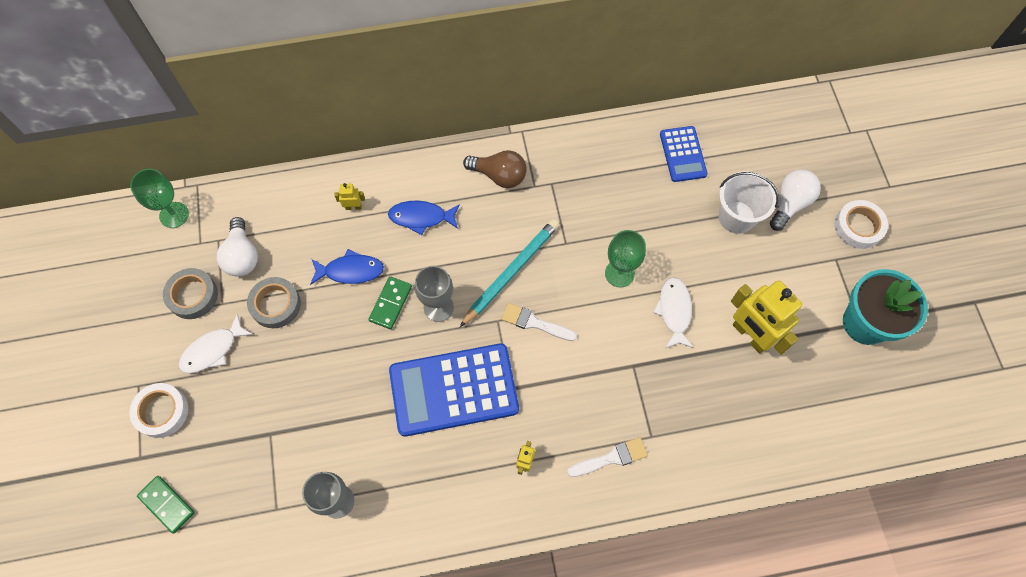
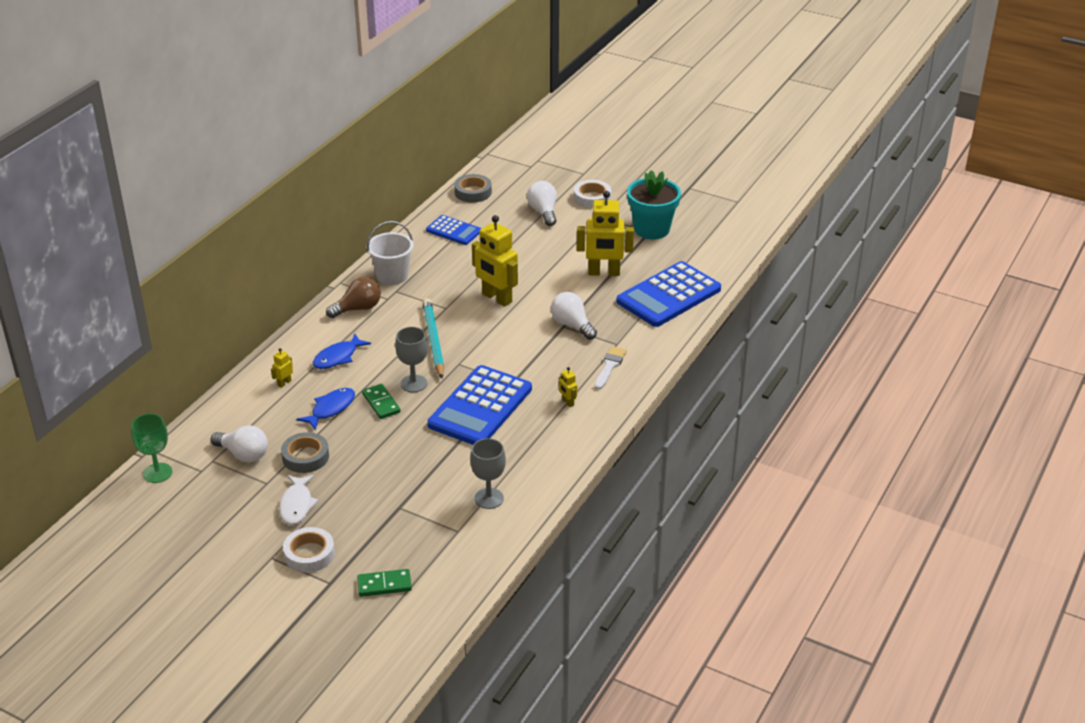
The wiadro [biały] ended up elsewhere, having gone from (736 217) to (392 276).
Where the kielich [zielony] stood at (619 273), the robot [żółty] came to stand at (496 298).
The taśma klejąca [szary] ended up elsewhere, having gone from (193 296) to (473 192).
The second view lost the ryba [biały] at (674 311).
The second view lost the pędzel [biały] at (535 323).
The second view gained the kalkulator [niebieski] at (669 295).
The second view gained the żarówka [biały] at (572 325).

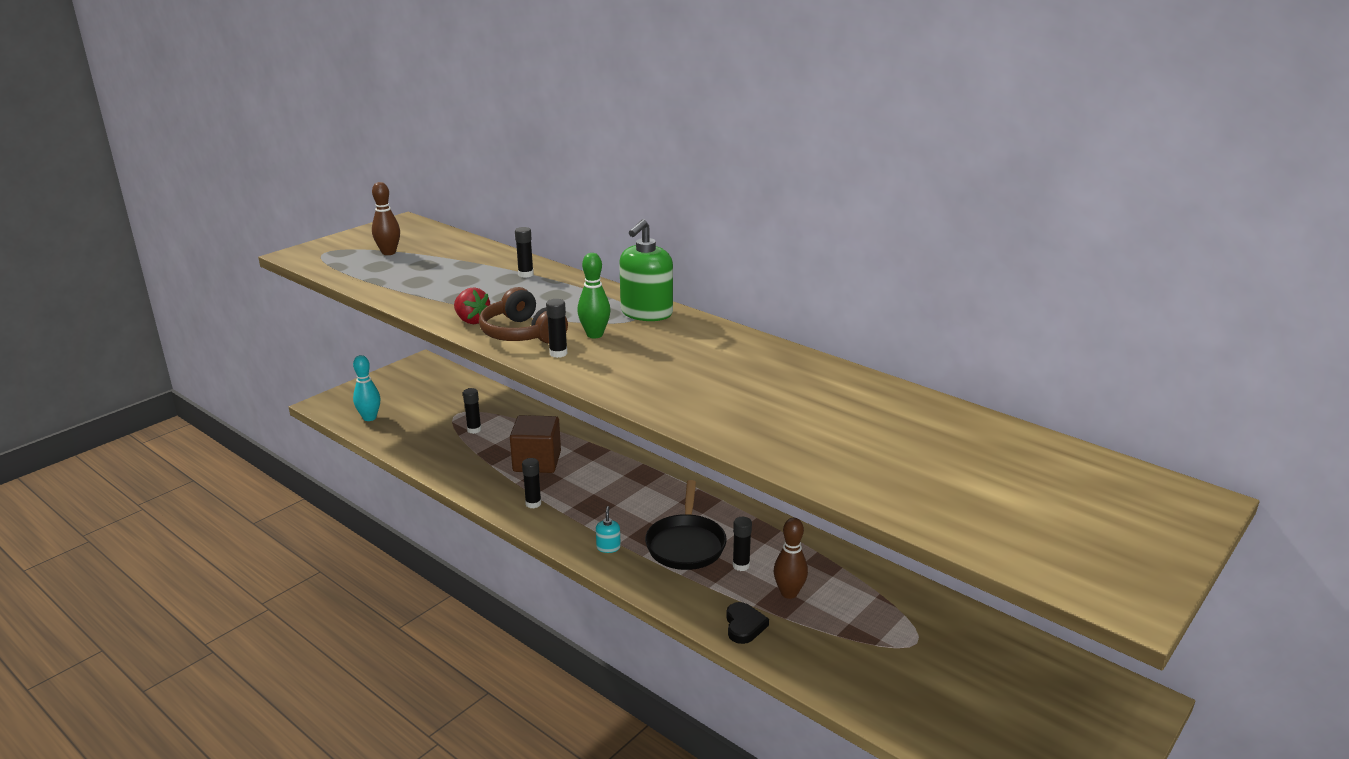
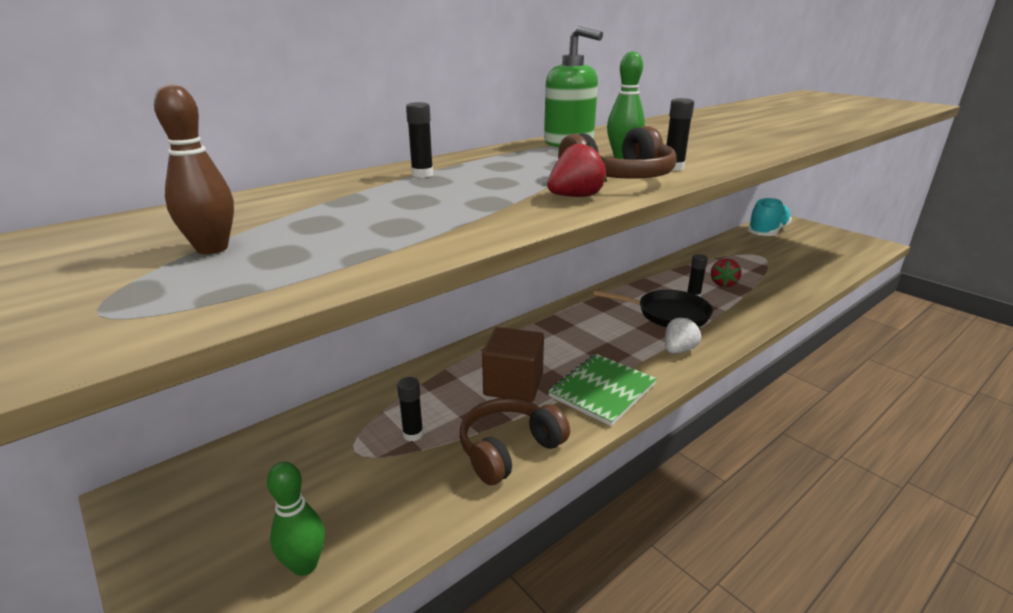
What was the kręgiel [turkusowy] at (369 418) turned into the kręgiel [zielony] at (305 565).
Where the klej w sztyfcie [czarny] stood at (533 503), the zeszyt [zielony] came to stand at (602 390).
Where the dozownik mydła [turkusowy] stood at (608 547), the truskawka [biały] came to stand at (678 350).
Where the kręgiel [brązowy] stood at (789 593), the truskawka [czerwony] came to stand at (723 284).
The second view lost the serce [czarny] at (744 626).
The second view gained the but [turkusowy] at (767 232).
The second view gained the słuchawki [brązowy] at (509 450).

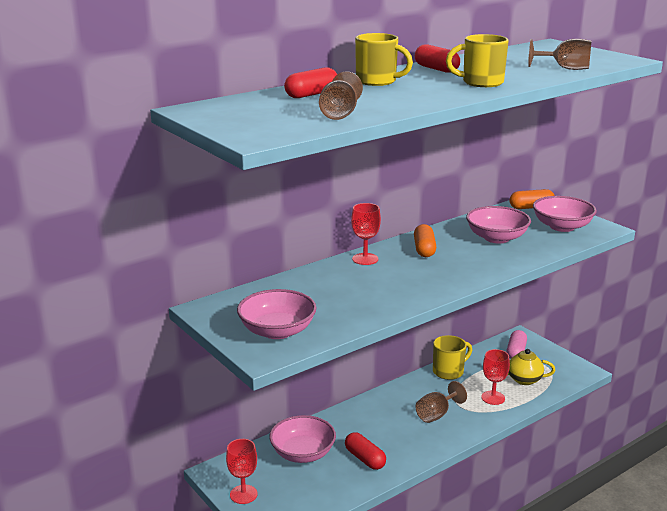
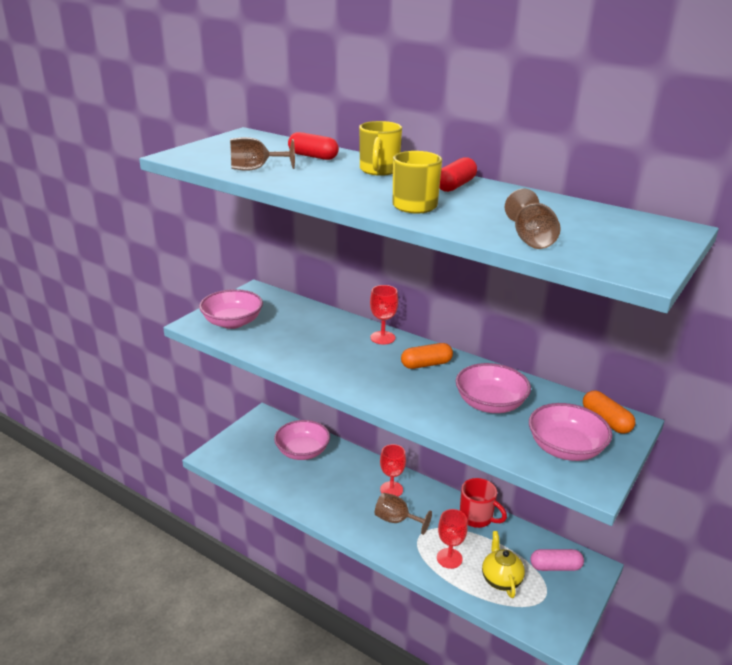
What was the kubek [żółty] at (449 371) turned into the kubek [czerwony] at (477 517).
The second view lost the kapsułka [czerwony] at (365 459).
The kielich [czerwony] ended up elsewhere, having gone from (243 494) to (391 489).

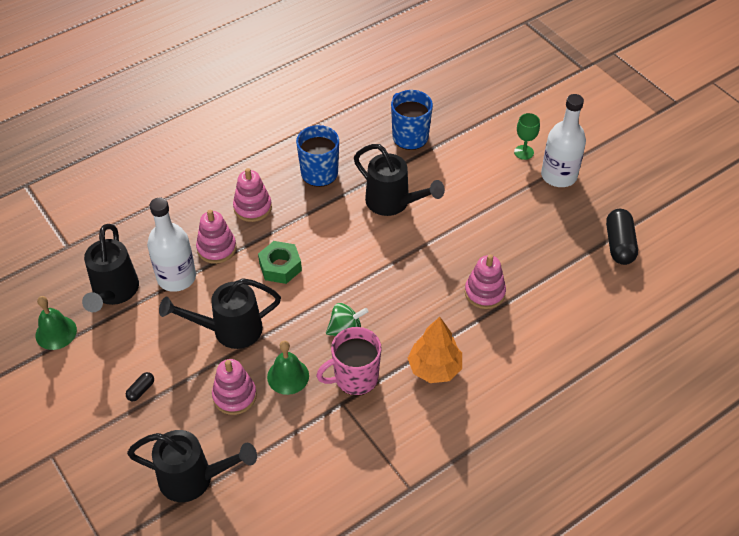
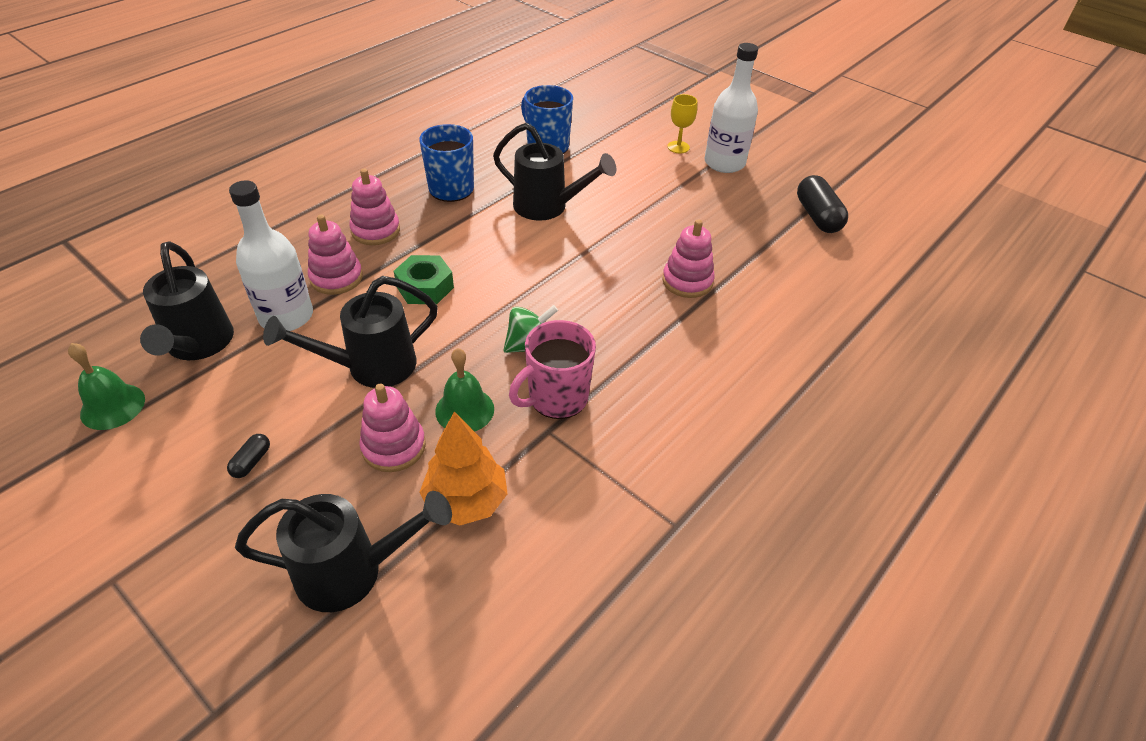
What was the kielich [zielony] at (524 152) turned into the kielich [żółty] at (678 147).
The drzewko [pomarańczowy] ended up elsewhere, having gone from (434 368) to (466 501).

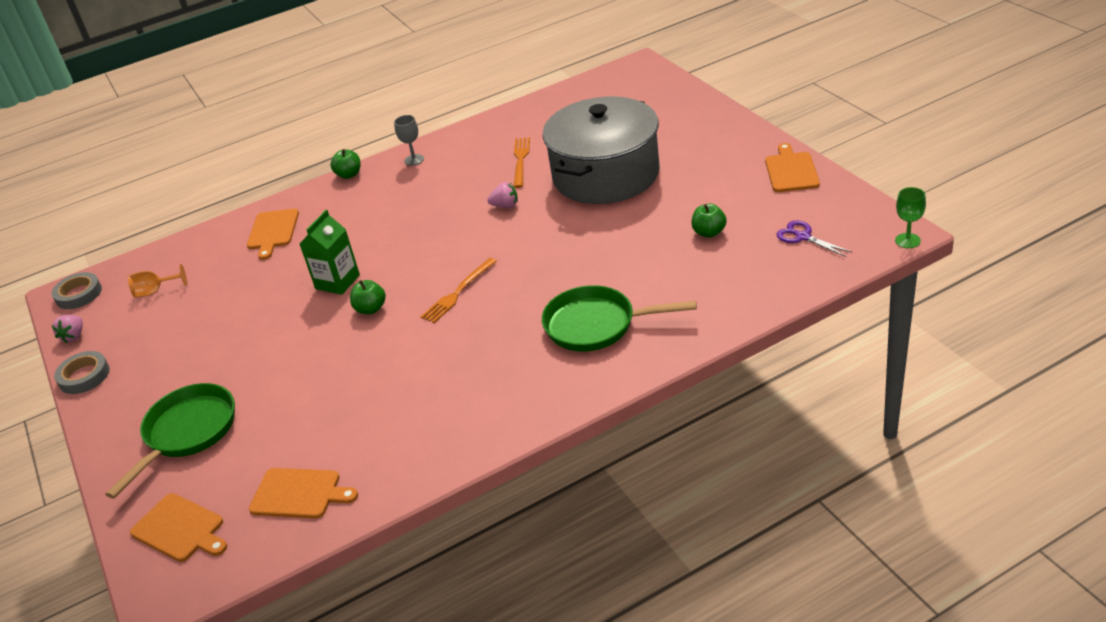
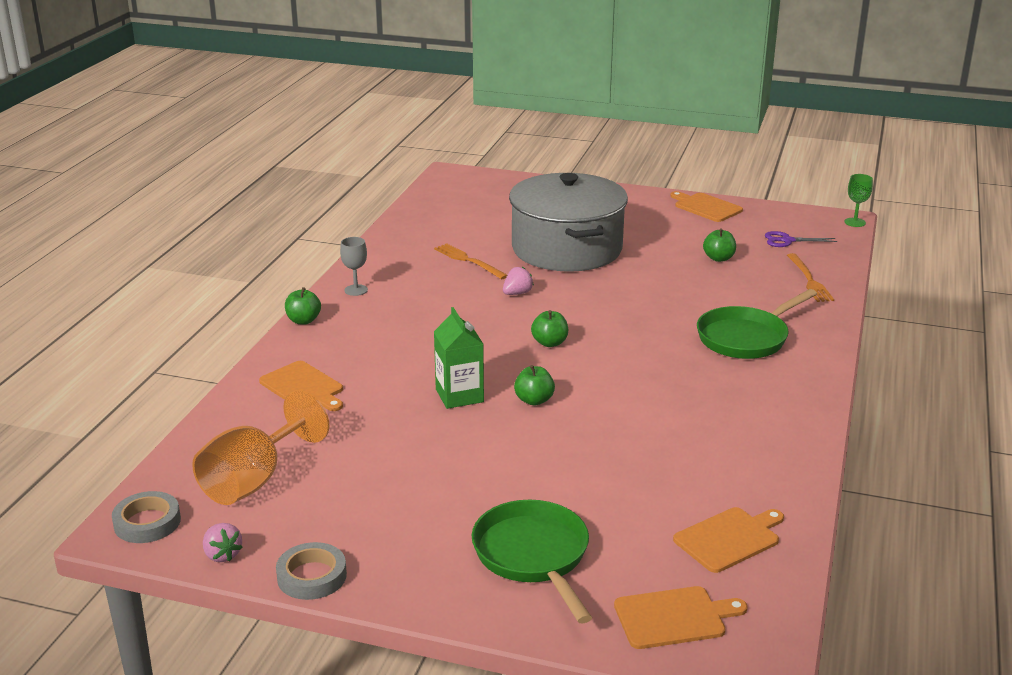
The widelec [pomarańczowy] ended up elsewhere, having gone from (458 292) to (809 280).
The size of the kielich [pomarańczowy] at (155 291) changed by a factor of 1.98.
The second view gained the jabłko [zielony] at (549 343).

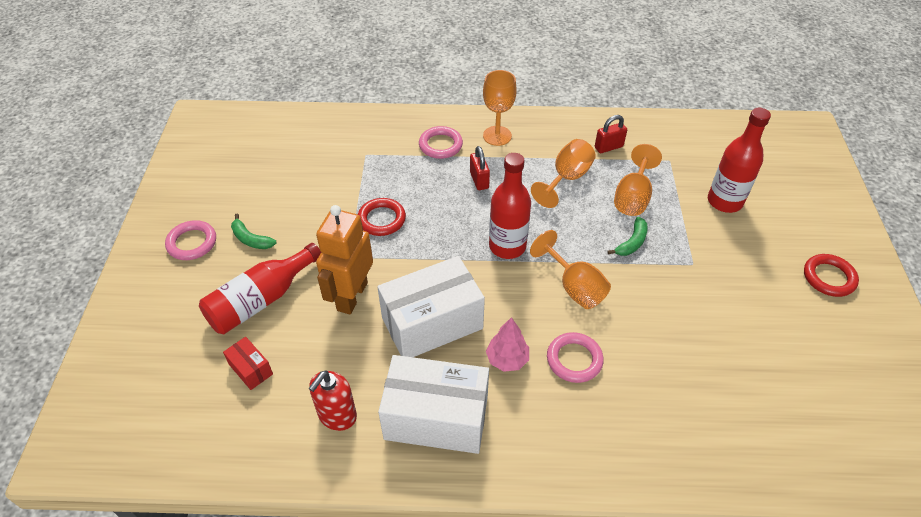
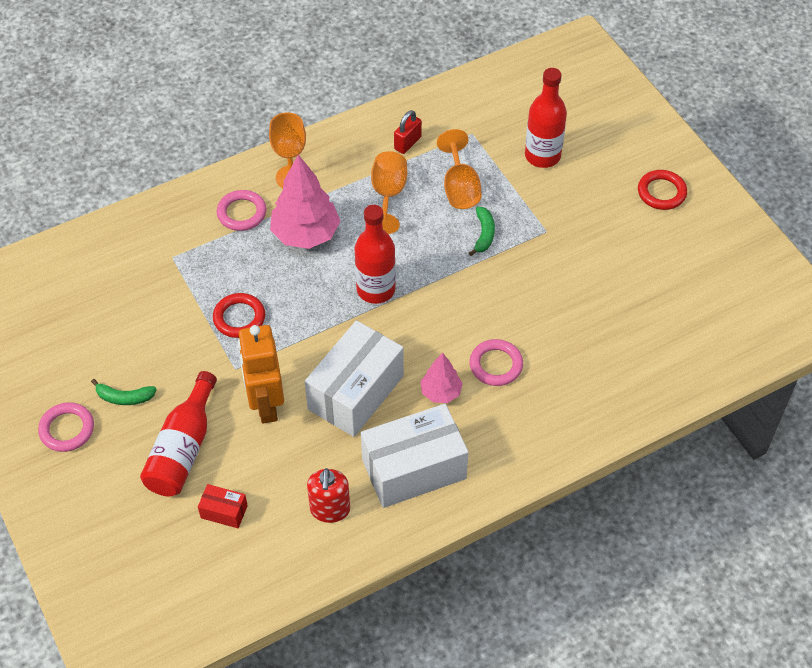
Where the kłódka [czerwony] stood at (479 180), the drzewko [różowy] came to stand at (306 234).
The second view lost the kielich [pomarańczowy] at (574 287).

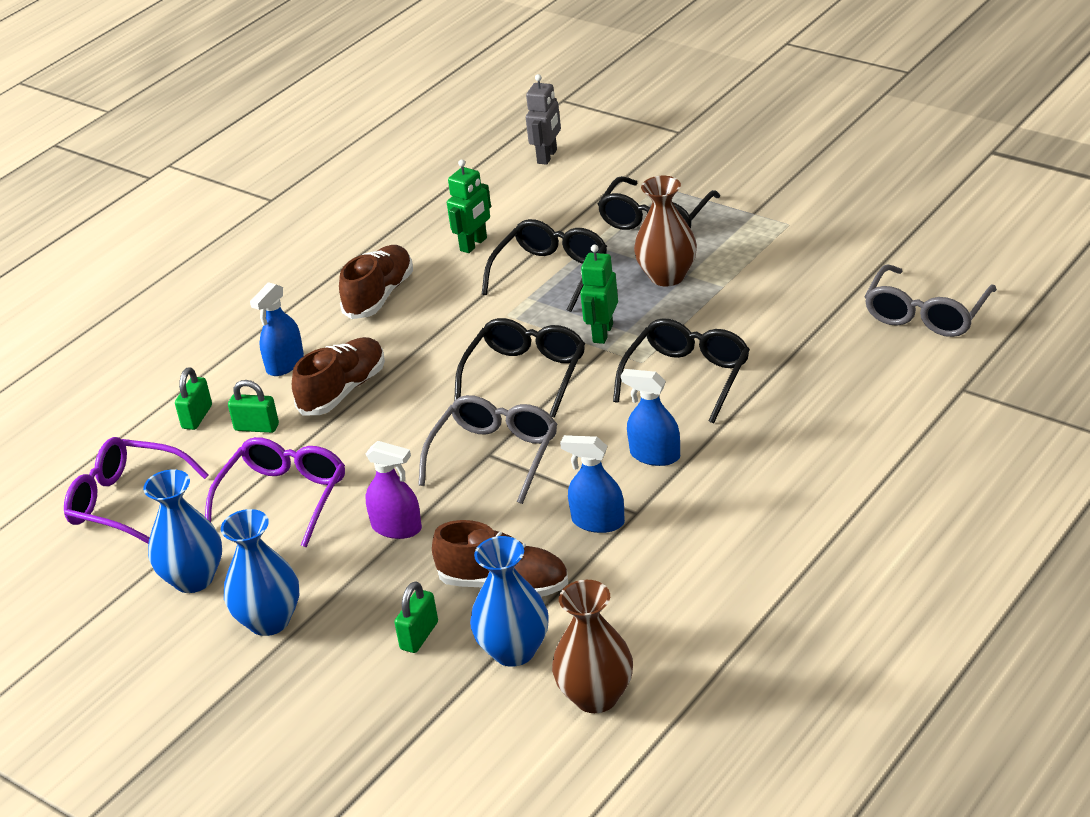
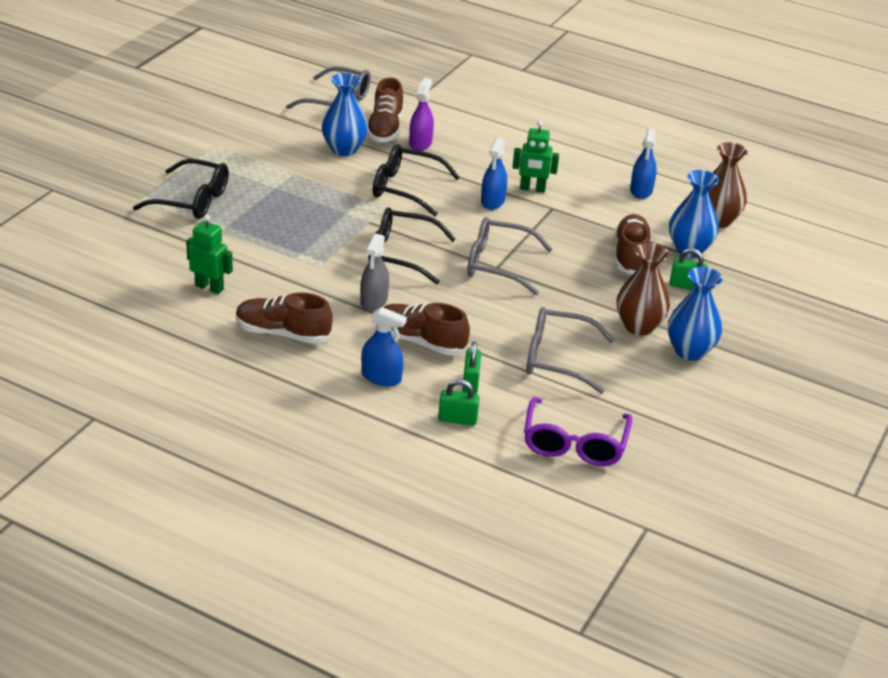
The second view lost the robot [szary] at (547 156).
The wazon [brązowy] ended up elsewhere, having gone from (667 276) to (638 326).
The second view lost the okulary [czarny] at (551 273).
The robot [zielony] ended up elsewhere, having gone from (602 333) to (532 189).
The spryskiwacz [niebieski] ended up elsewhere, having gone from (598 522) to (641 190).
What was the okulary [fioletowy] at (284 498) turned into the okulary [szary] at (557 359).
The spryskiwacz [fioletowy] ended up elsewhere, having gone from (396 528) to (420 143).
The wazon [niebieski] ended up elsewhere, having gone from (193 579) to (344 149).
The second view gained the but [brązowy] at (385 129).
The second view gained the spryskiwacz [szary] at (374 301).

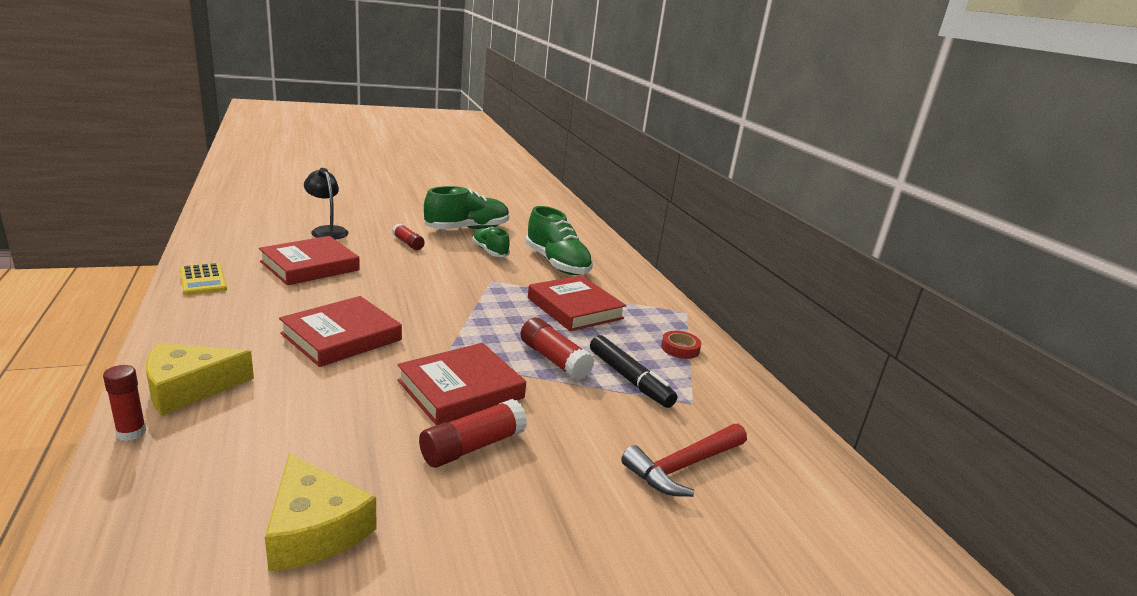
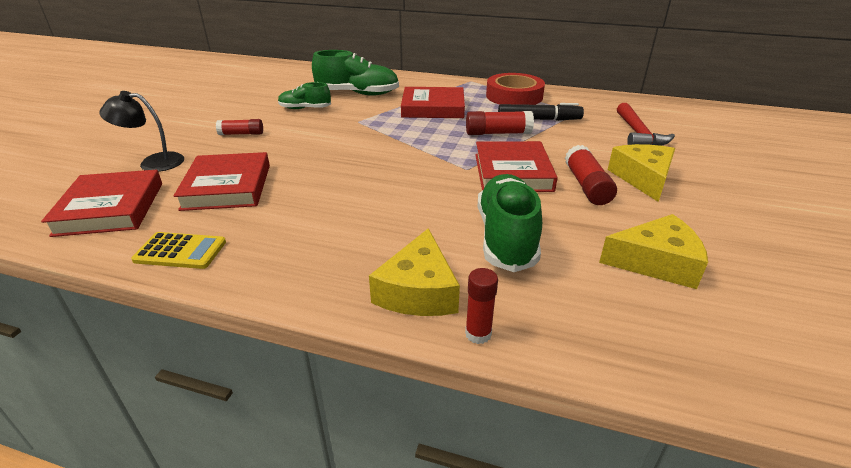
The but [zielony] ended up elsewhere, having gone from (467 229) to (506 237).
The książka [czerwony] ended up elsewhere, having gone from (341 336) to (110 208).
The size of the taśma klejąca [czerwony] at (680 348) changed by a factor of 2.09.
The second view gained the ser [żółty] at (643 178).

